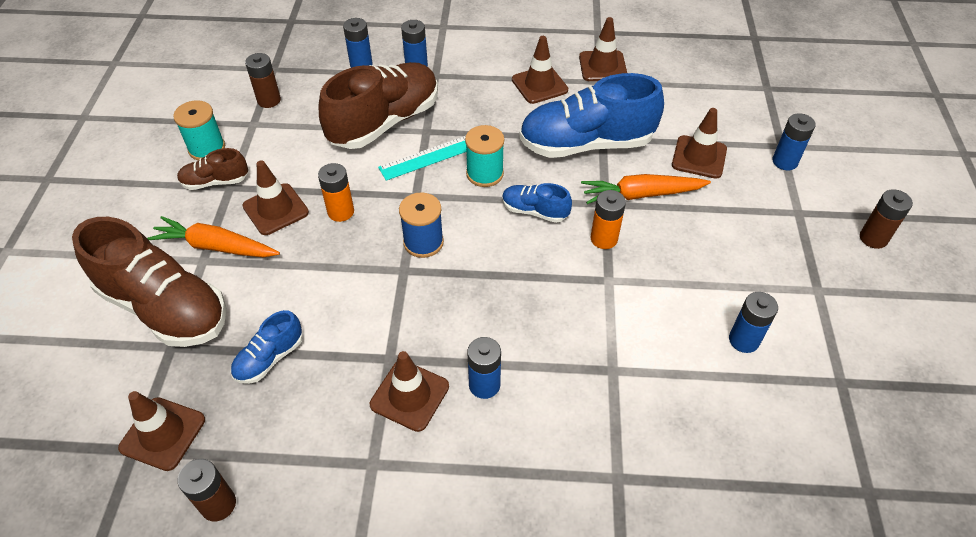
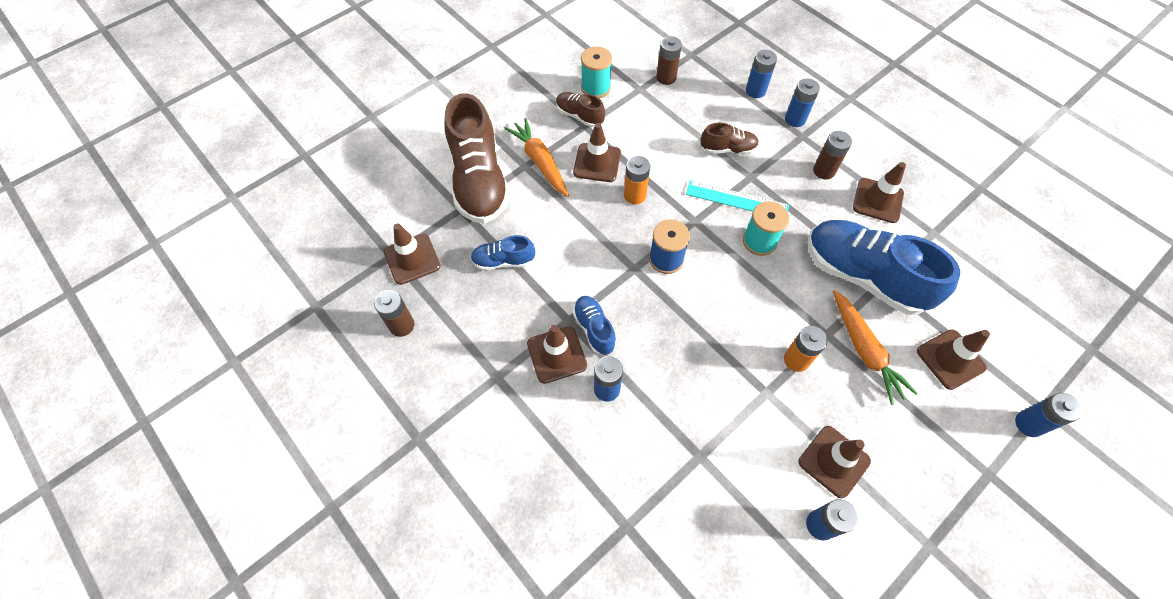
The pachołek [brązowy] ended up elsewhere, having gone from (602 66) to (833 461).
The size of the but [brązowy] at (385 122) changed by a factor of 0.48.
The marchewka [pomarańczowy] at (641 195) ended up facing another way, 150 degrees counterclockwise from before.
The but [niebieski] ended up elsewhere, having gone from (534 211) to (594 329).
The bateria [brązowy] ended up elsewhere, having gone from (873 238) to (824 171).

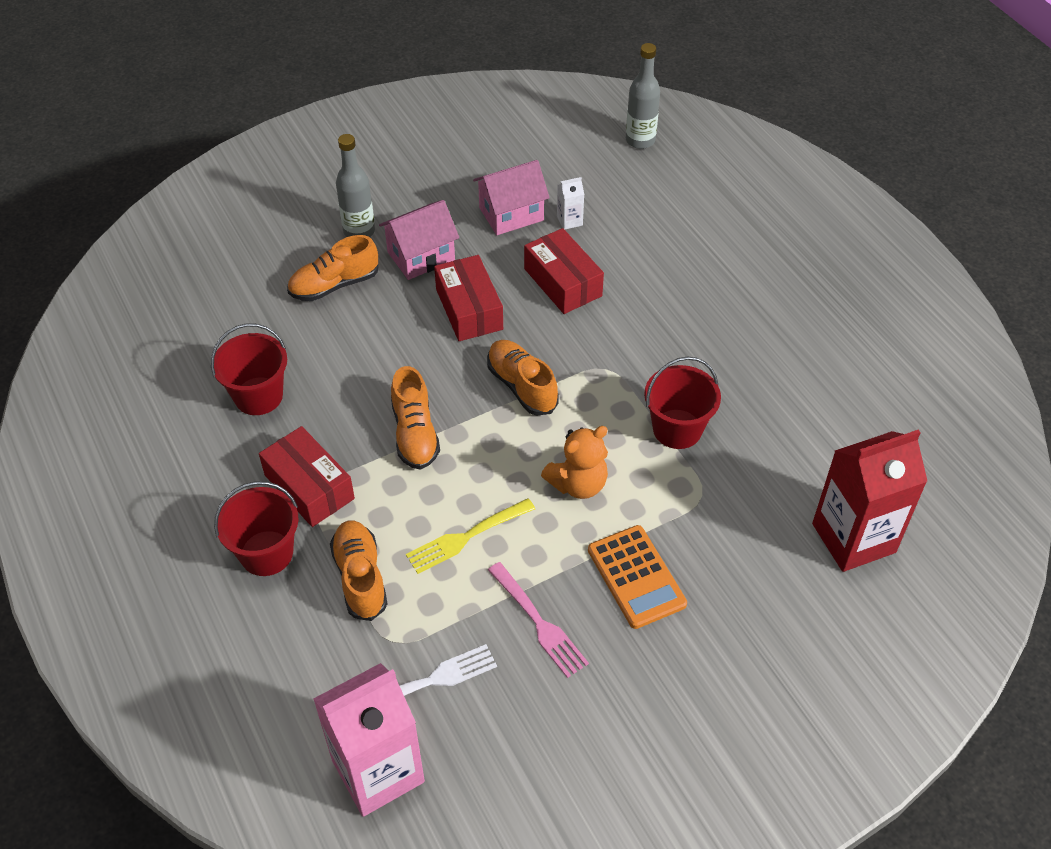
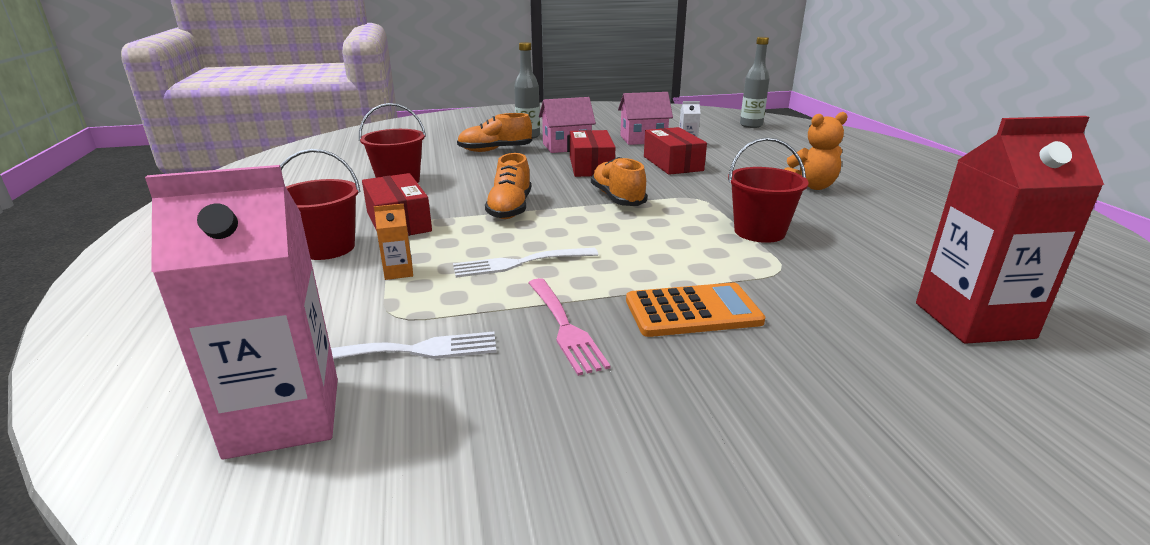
The miś [pomarańczowy] ended up elsewhere, having gone from (578 484) to (811 186).
What was the widelec [żółty] at (467 536) turned into the widelec [biały] at (521 263).
Where the but [pomarańczowy] stood at (360 577), the karton mleka [pomarańczowy] came to stand at (398 272).
The kalkulator [pomarańczowy] at (636 577) ended up facing another way, 90 degrees counterclockwise from before.

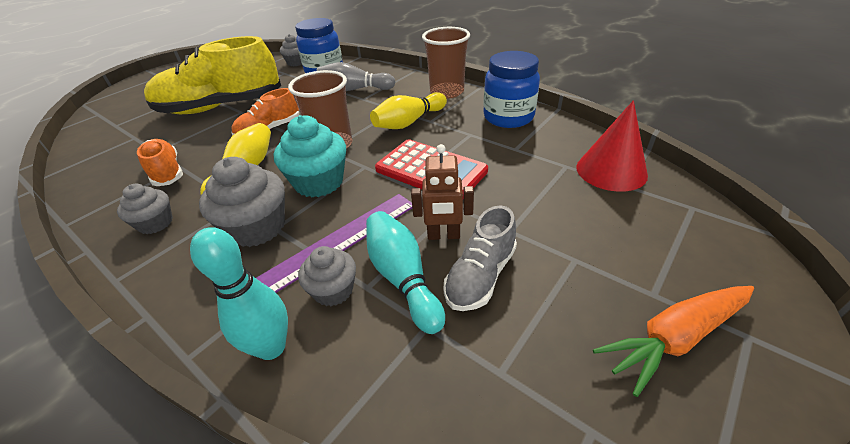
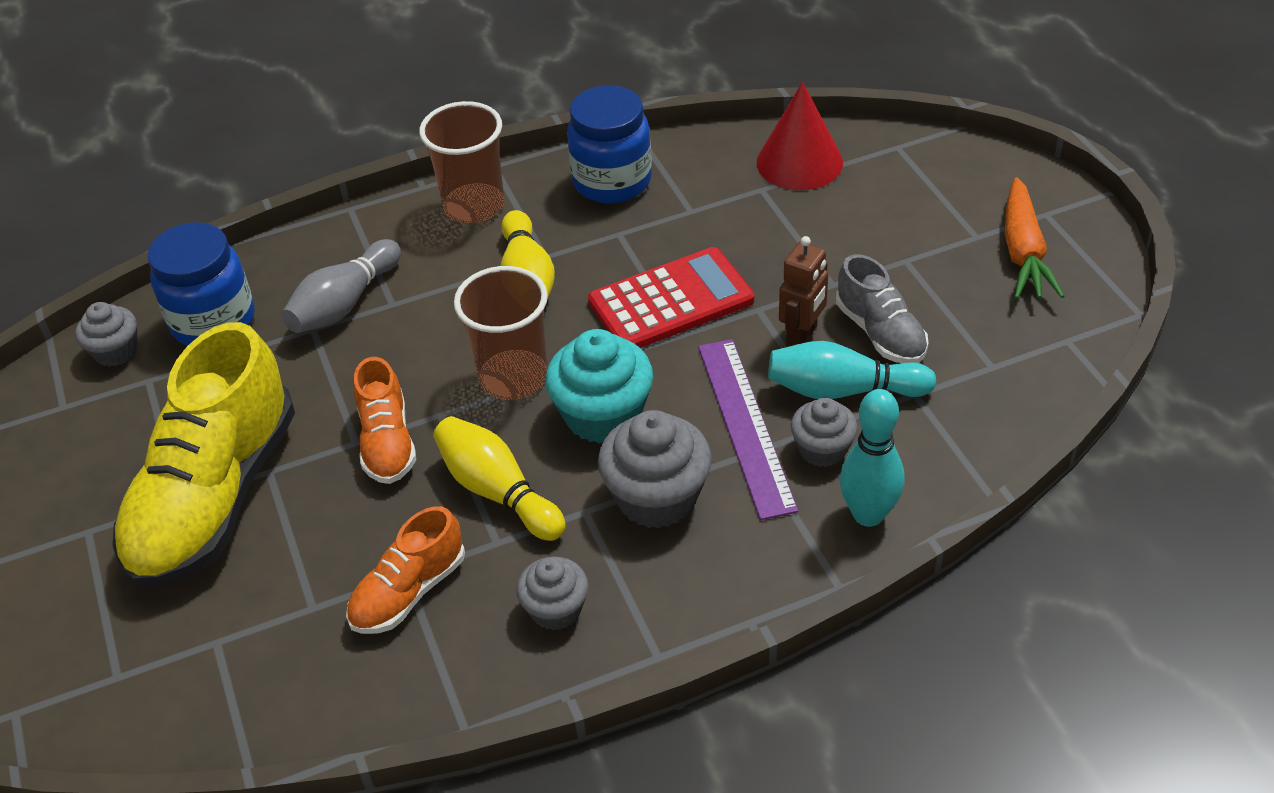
The but [pomarańczowy] at (167 172) ended up facing another way, 45 degrees counterclockwise from before.

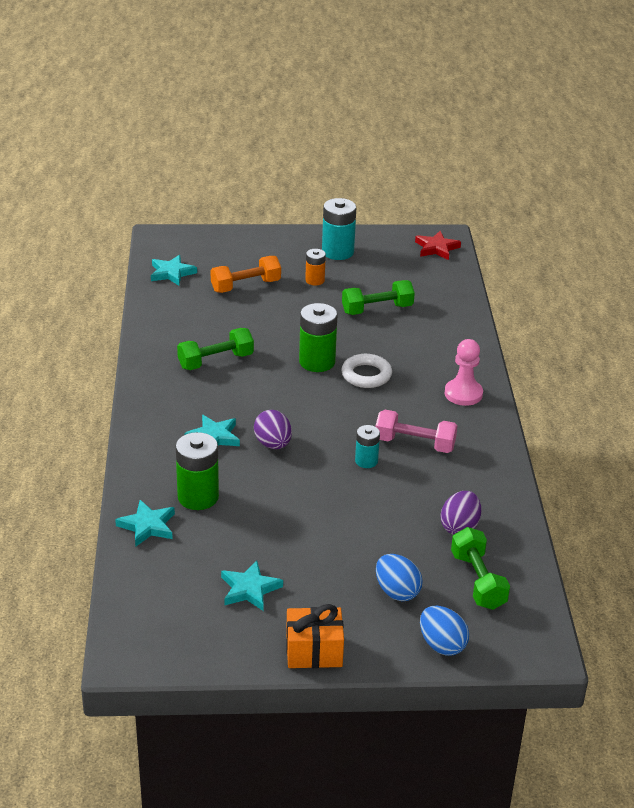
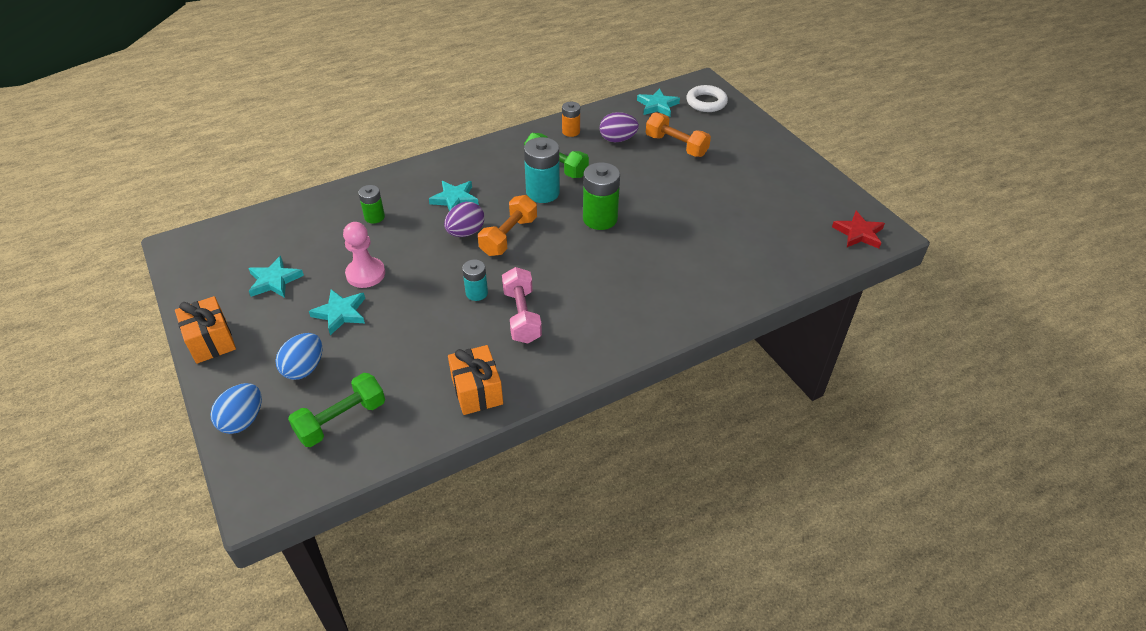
The bateria [turkusowy] ended up elsewhere, having gone from (337 252) to (542 193).
The bateria [pomarańczowy] ended up elsewhere, having gone from (315 280) to (571 131).
The second view lost the hantel [zielony] at (377 309).
The pionek [różowy] ended up elsewhere, having gone from (463 394) to (365 274).
The pierścień [biały] ended up elsewhere, having gone from (366 375) to (706 102).
The size of the bateria [zielony] at (198 497) changed by a factor of 0.58.
The jajko [fioletowy] ended up elsewhere, having gone from (459 527) to (617 139).
The gwiazda [turkusowy] ended up elsewhere, having gone from (147 526) to (340 313).
The second view gained the hantel [pomarańczowy] at (509 236).
The second view gained the prezent [pomarańczowy] at (477 391).

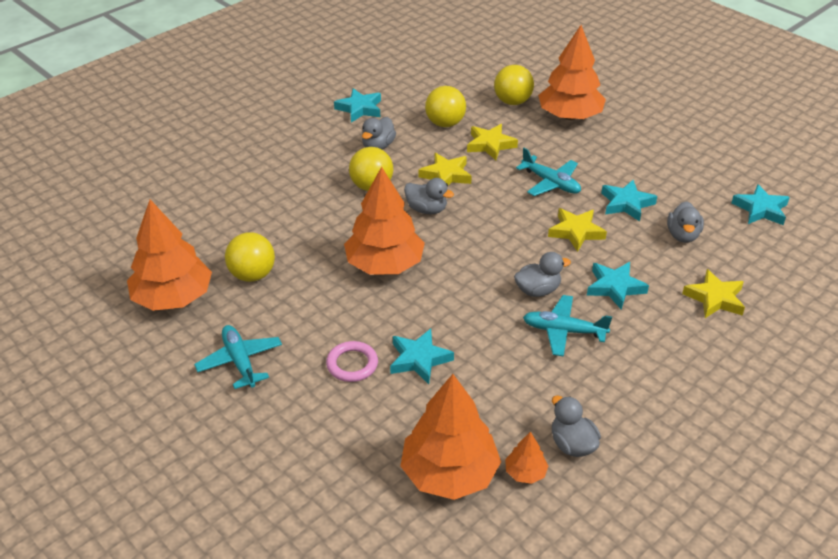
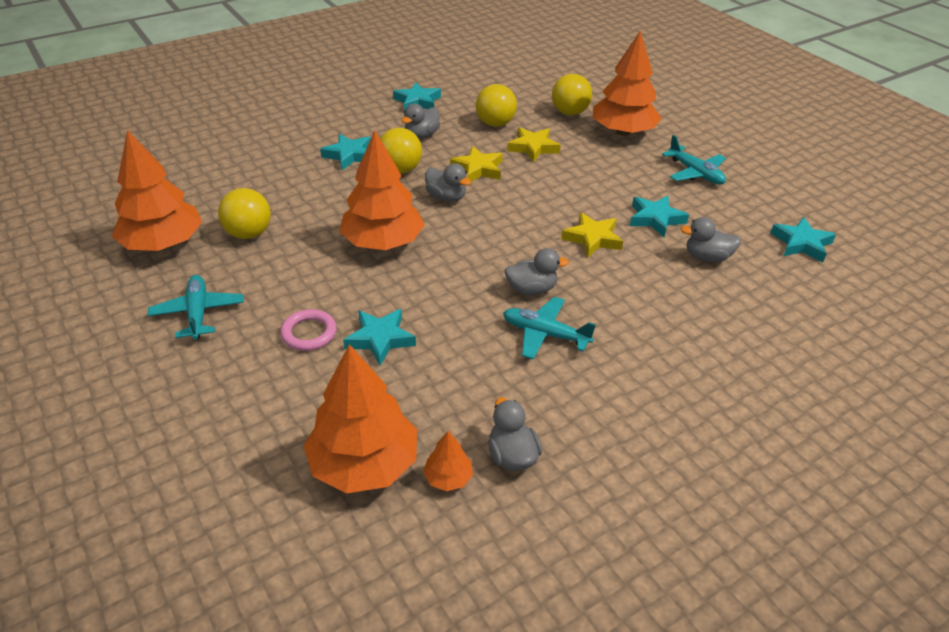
The samolot [turkusowy] ended up elsewhere, having gone from (551 183) to (695 173).
The kaczka [szary] at (682 235) ended up facing another way, 75 degrees clockwise from before.
The gwiazda [turkusowy] ended up elsewhere, having gone from (615 287) to (349 155).
The second view lost the gwiazda [żółty] at (715 298).

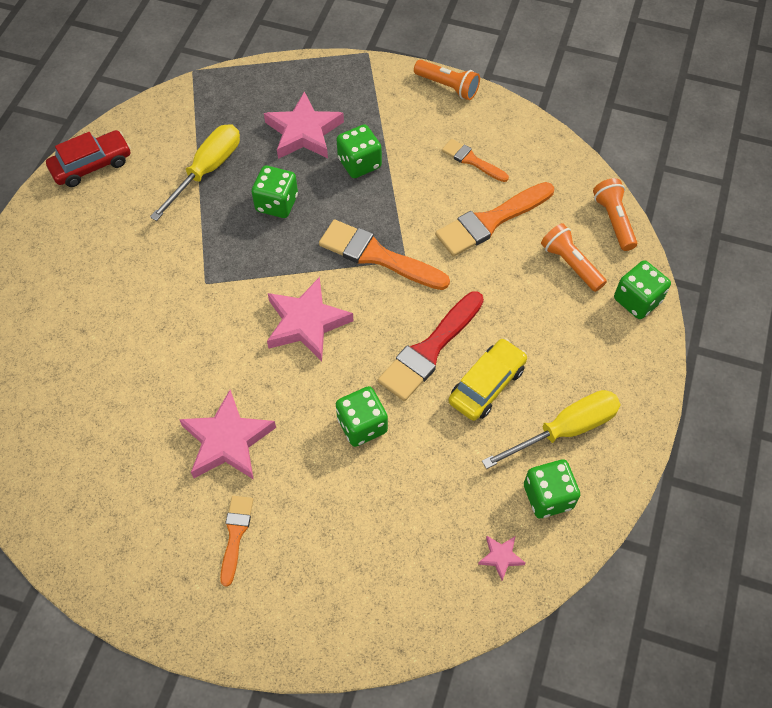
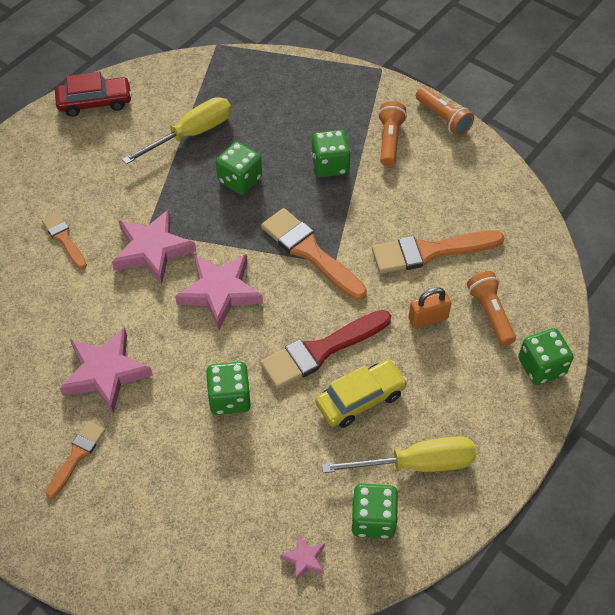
The gwiazda [różowy] ended up elsewhere, having gone from (304 132) to (152 250).
The pędzel [pomarańczowy] ended up elsewhere, having gone from (472 160) to (64 239).
The latarka [pomarańczowy] ended up elsewhere, having gone from (613 220) to (389 140).
The second view gained the kłódka [pomarańczowy] at (428 318).

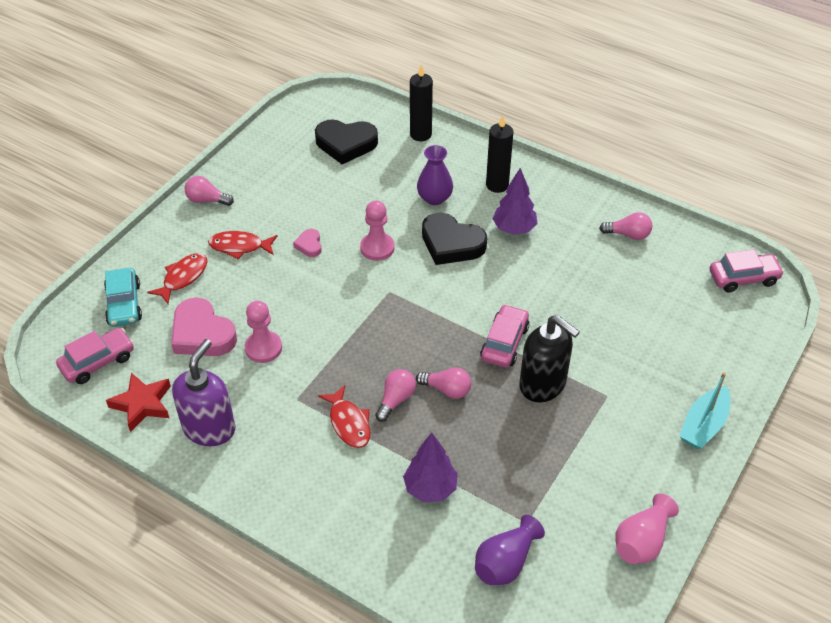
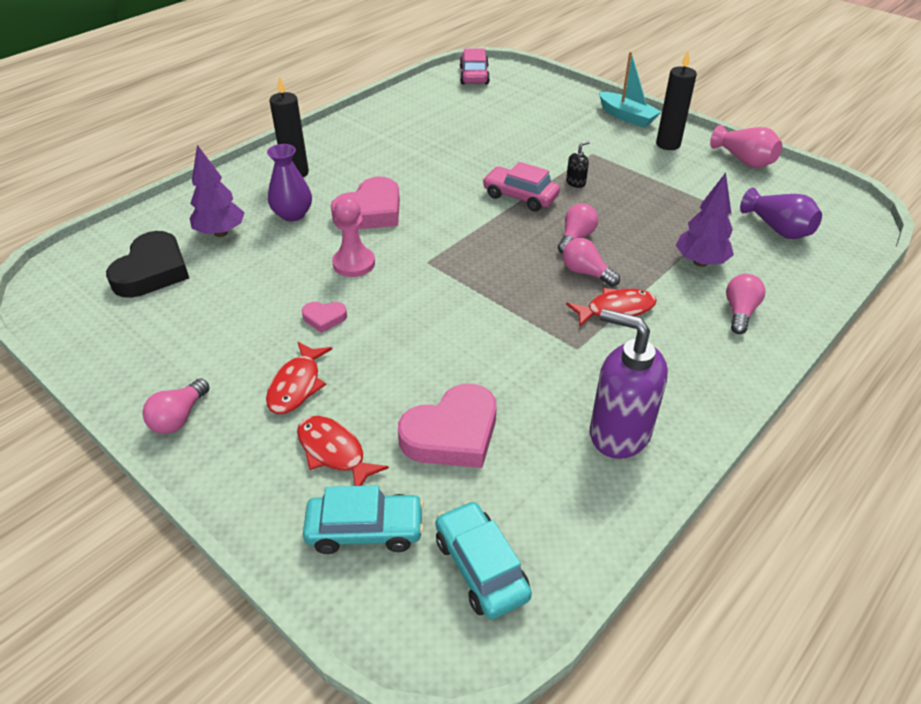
The świeca [czarny] ended up elsewhere, having gone from (420 134) to (668 144).
The drzewko [fioletowy] ended up elsewhere, having gone from (514 229) to (221 233).
The żarówka [różowy] ended up elsewhere, having gone from (628 234) to (739 312).
What was the serce [czarny] at (451 244) turned into the serce [różowy] at (370 211).
The second view lost the pionek [różowy] at (263 348).
The size of the dozownik mydła [czarny] at (543 384) changed by a factor of 0.42.
What was the samochód [różowy] at (98 362) turned into the samochód [turkusowy] at (481 567).
The second view lost the gwiazda [czerwony] at (142 404).

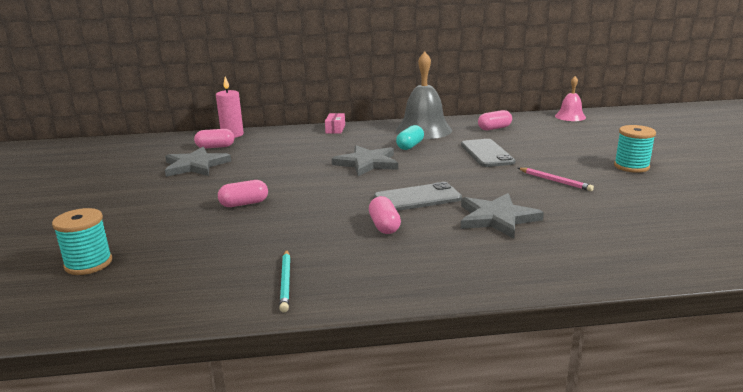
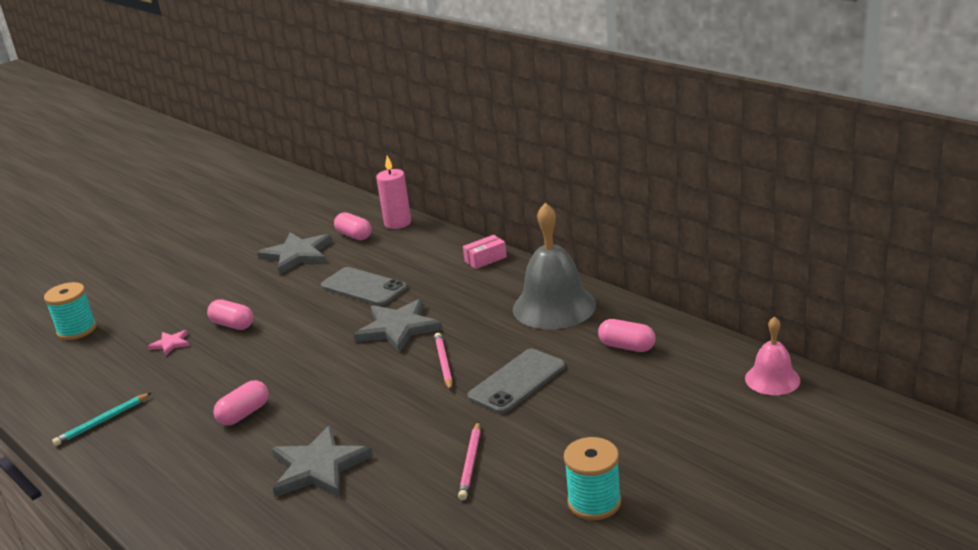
The second view lost the kapsułka [turkusowy] at (410 146).
The telefon [szary] ended up elsewhere, having gone from (417 198) to (363 287).
The second view gained the gwiazda [różowy] at (171 344).
The second view gained the ołówek [różowy] at (443 363).

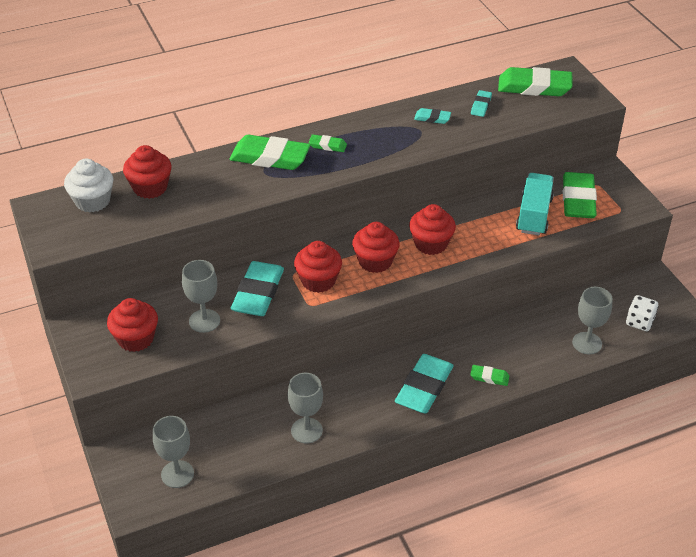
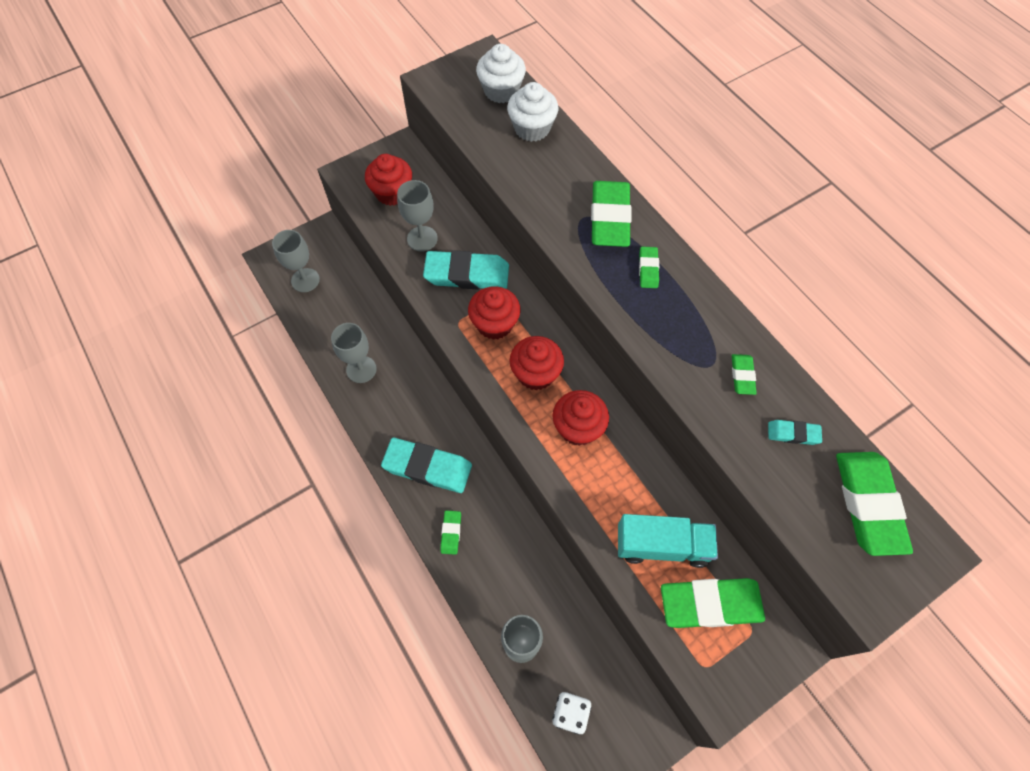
What was the gumka do mazania [turkusowy] at (432 118) turned into the gumka do mazania [zielony] at (742 376).
What was the muffinka [czerwony] at (150 188) turned into the muffinka [biały] at (532 128).

